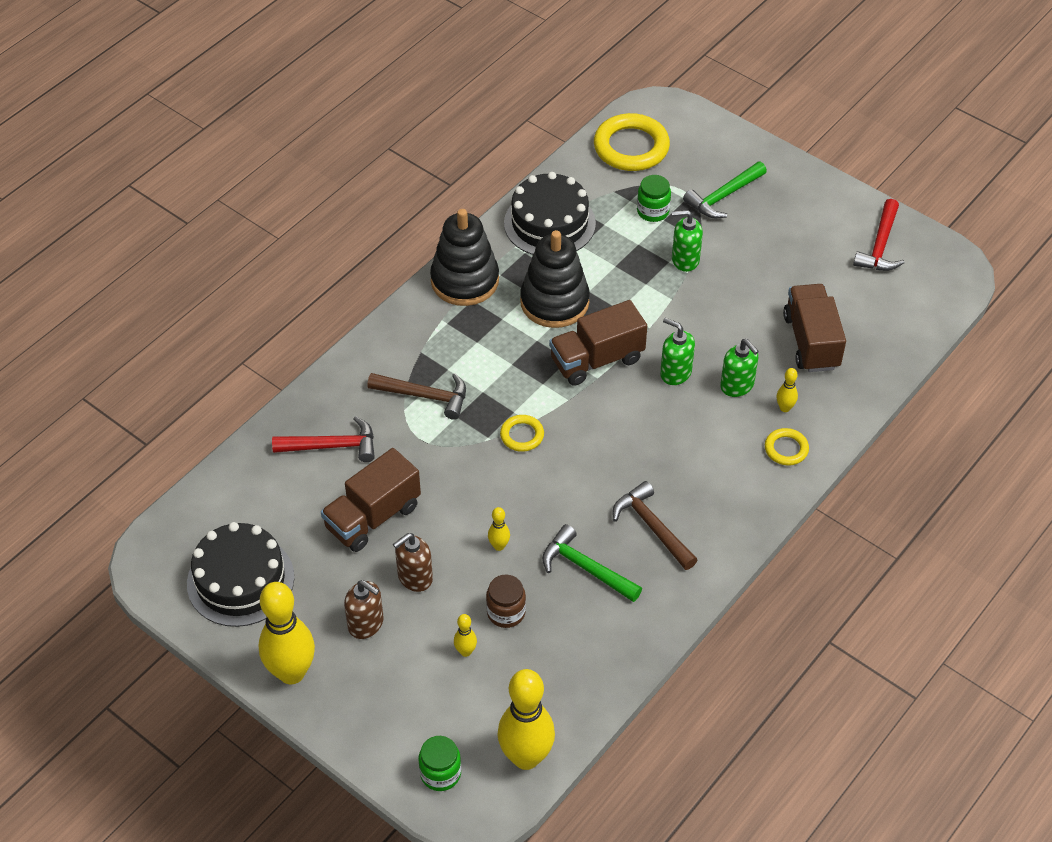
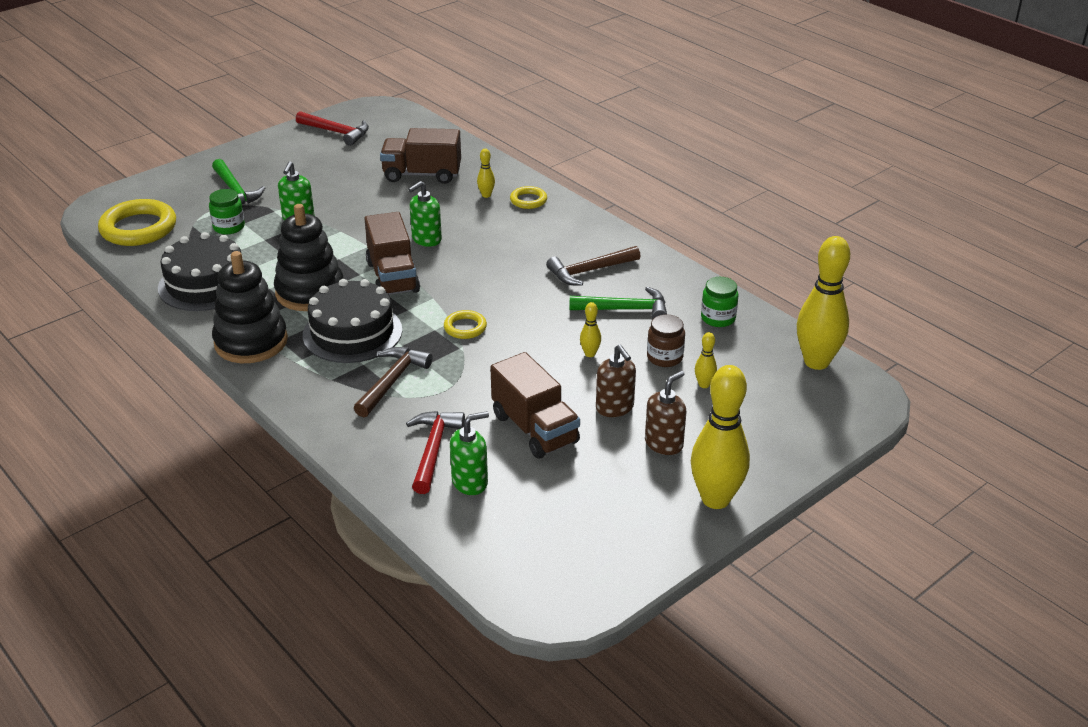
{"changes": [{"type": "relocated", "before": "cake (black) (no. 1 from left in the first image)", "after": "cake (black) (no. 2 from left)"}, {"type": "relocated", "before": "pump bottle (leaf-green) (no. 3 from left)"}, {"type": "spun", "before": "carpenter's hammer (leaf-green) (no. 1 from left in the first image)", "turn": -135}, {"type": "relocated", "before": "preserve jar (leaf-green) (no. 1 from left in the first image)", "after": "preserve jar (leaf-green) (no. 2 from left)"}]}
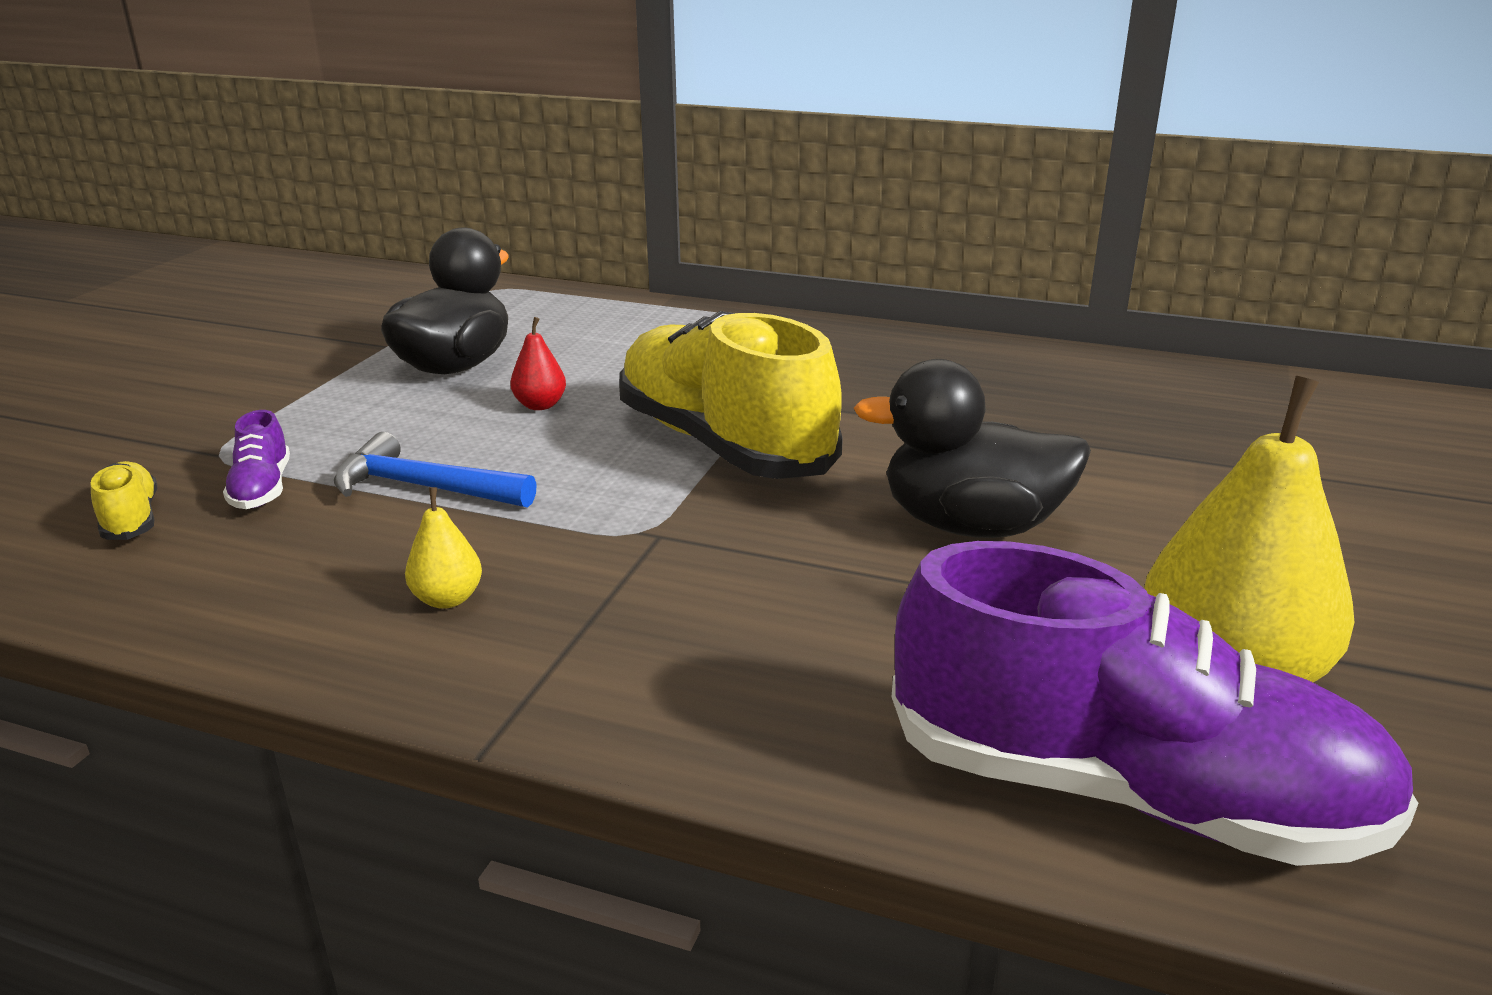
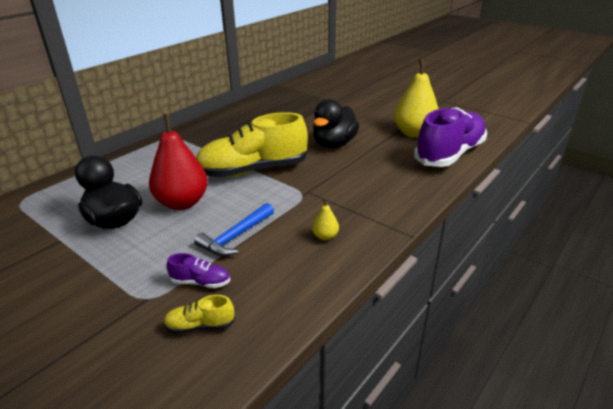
{"changes": [{"type": "size", "before": "pear (crimson)", "scale": 2.31}]}
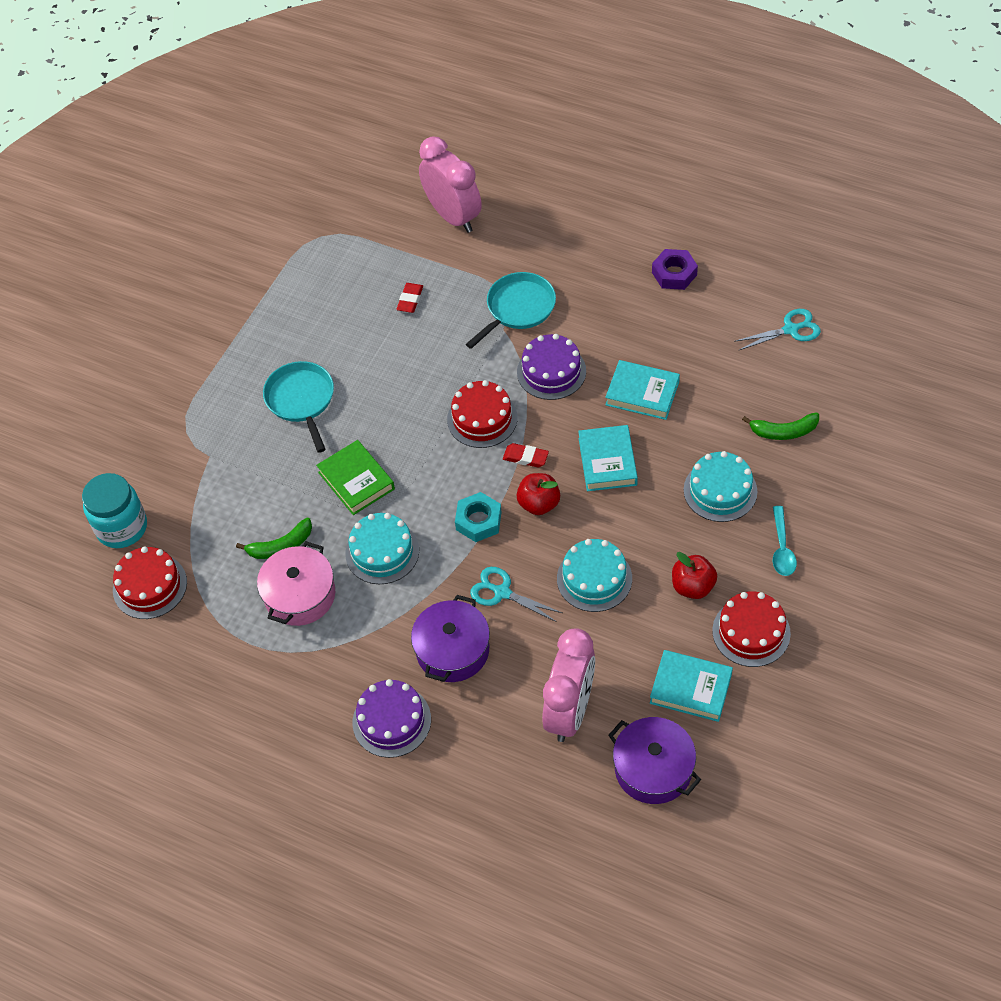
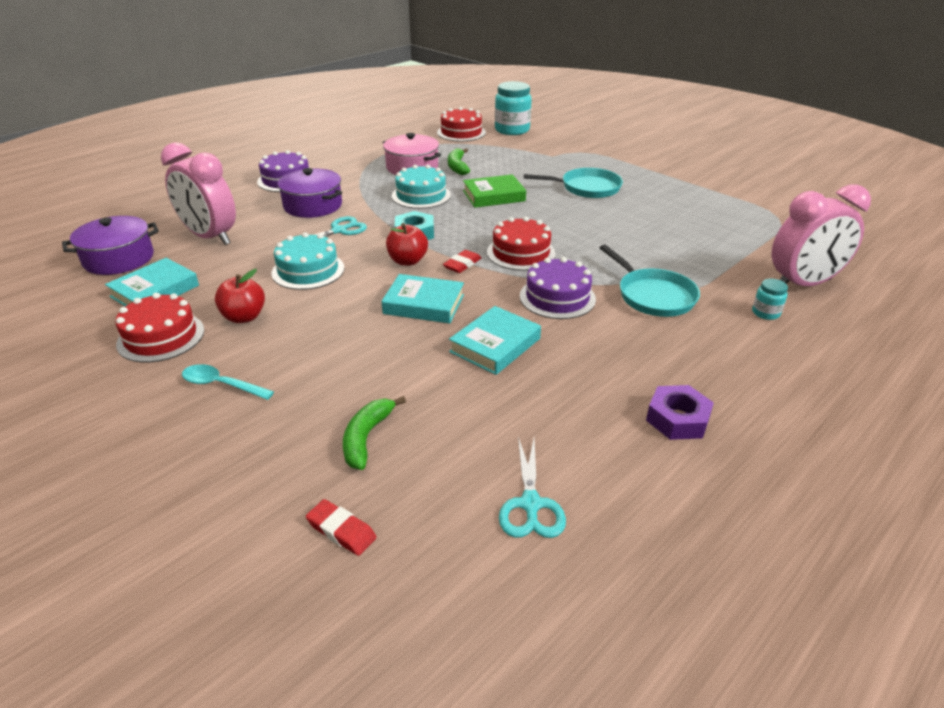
{"changes": [{"type": "relocated", "before": "pencil eraser (crimson) (no. 1 from left)"}, {"type": "appeared", "after": "preserve jar (teal) (no. 2 from left)"}, {"type": "missing", "before": "cake (teal) (no. 3 from left)"}]}
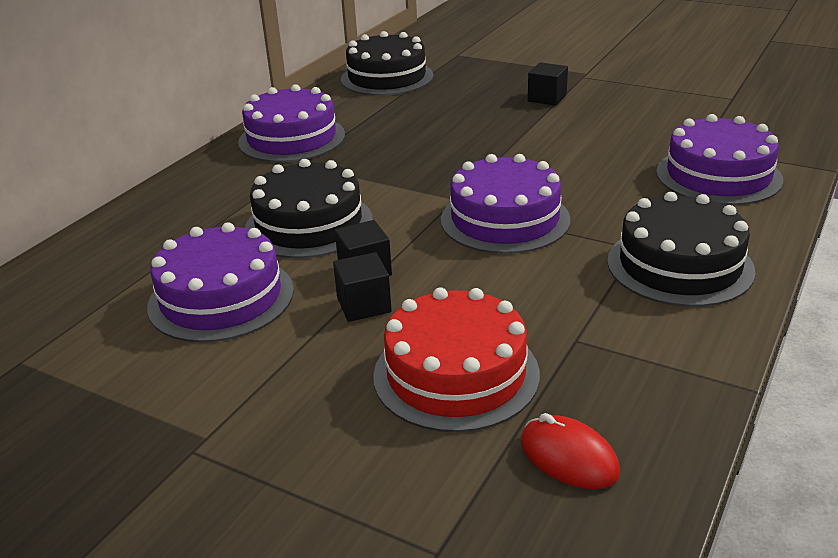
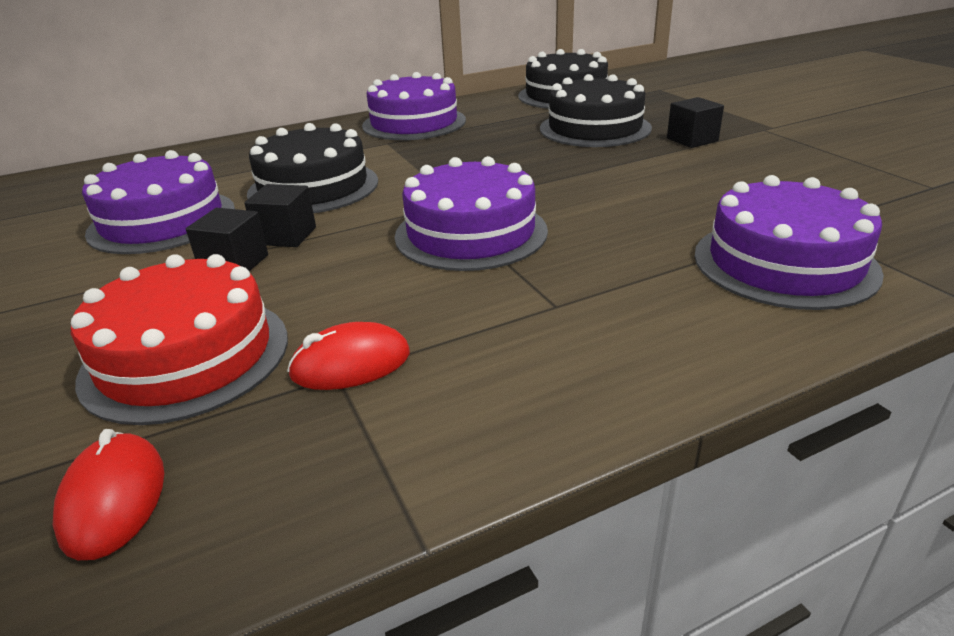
{"changes": [{"type": "appeared", "after": "mouse (crimson) (no. 2 from left)"}, {"type": "relocated", "before": "cake (black) (no. 3 from left)"}]}
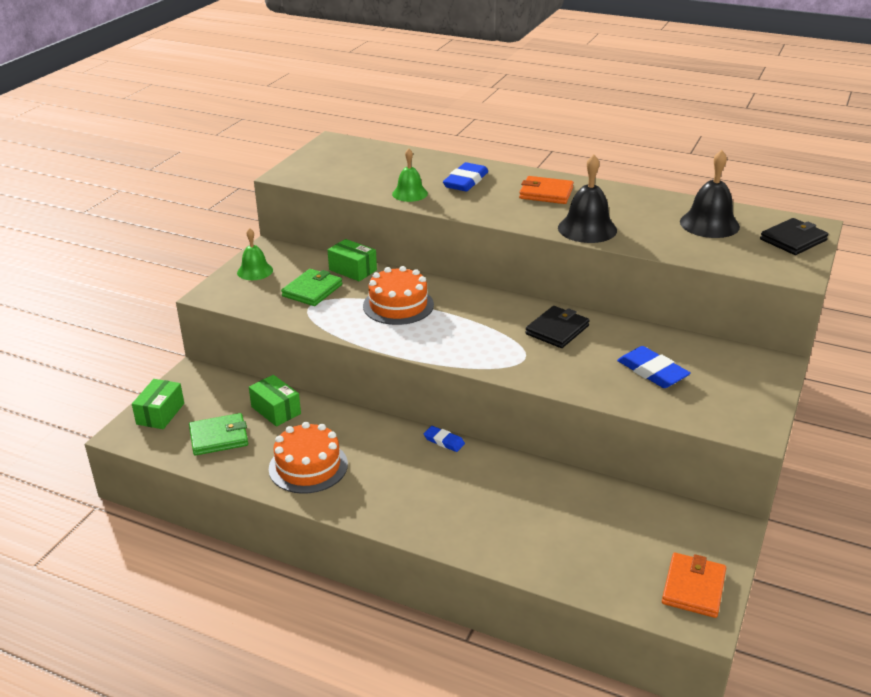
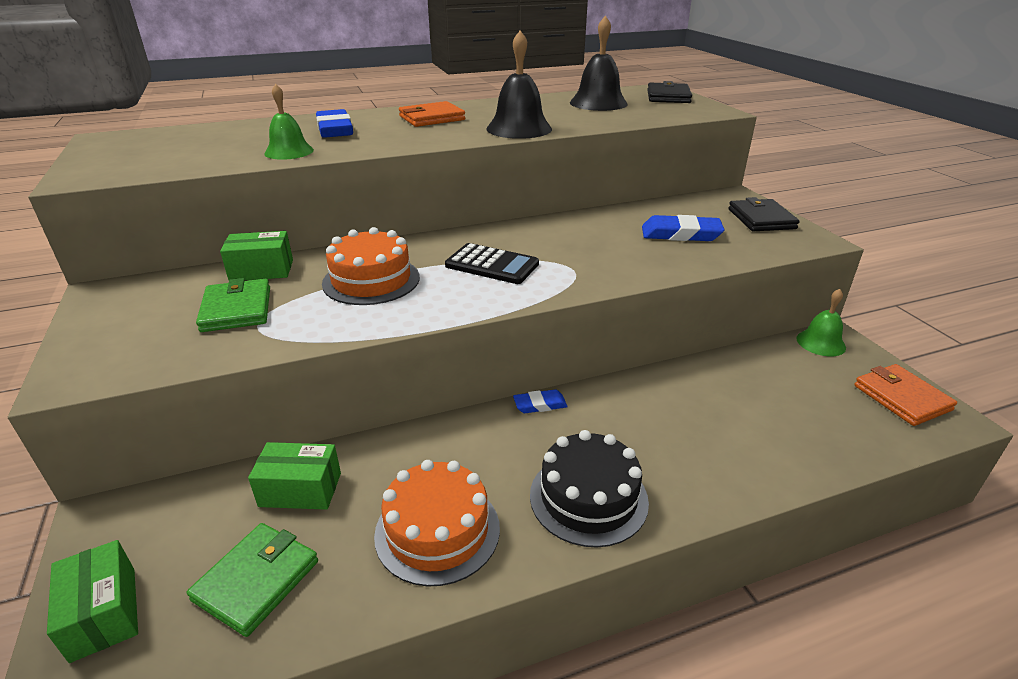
{"changes": [{"type": "appeared", "after": "pocket calculator (black)"}, {"type": "appeared", "after": "cake (black)"}, {"type": "relocated", "before": "billfold (black) (no. 1 from left in the first image)", "after": "billfold (black) (no. 2 from left)"}, {"type": "relocated", "before": "hand bell (leaf-green) (no. 1 from left in the first image)", "after": "hand bell (leaf-green) (no. 2 from left)"}]}
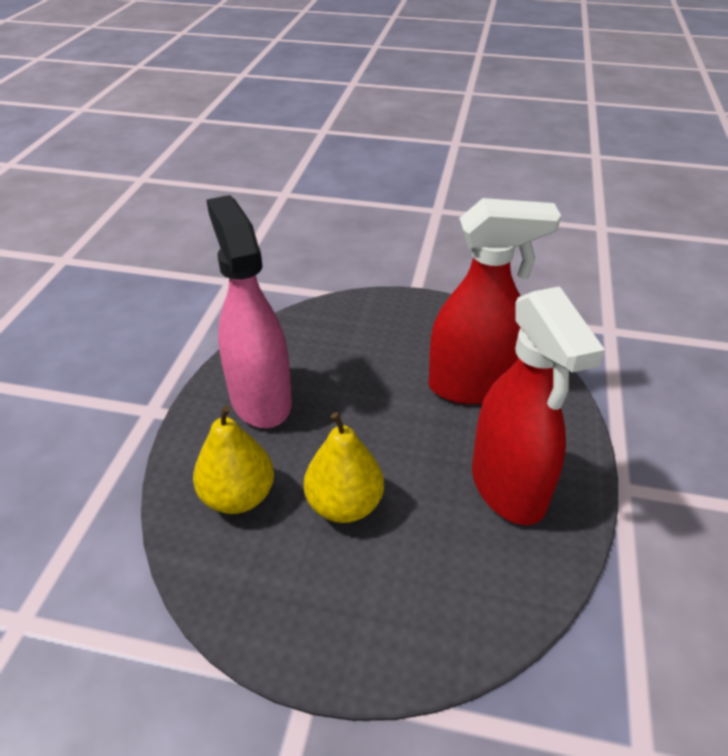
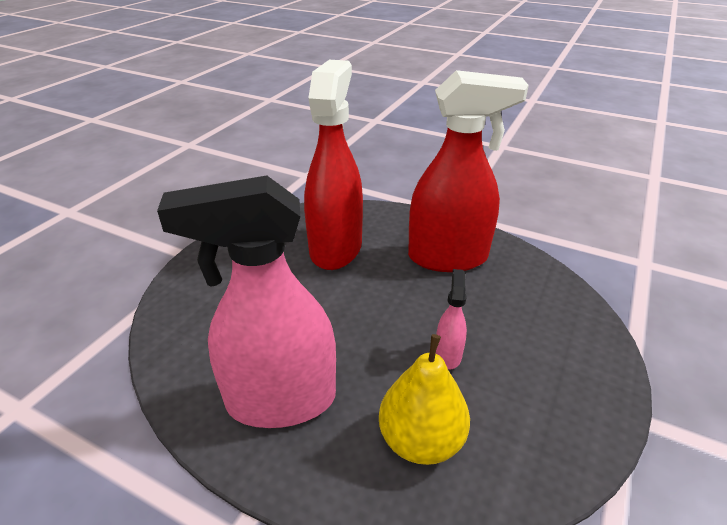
{"changes": [{"type": "exchanged", "before": "pear (bright yellow) (no. 2 from left)", "after": "spray cleaner (pink) (no. 2 from left)"}]}
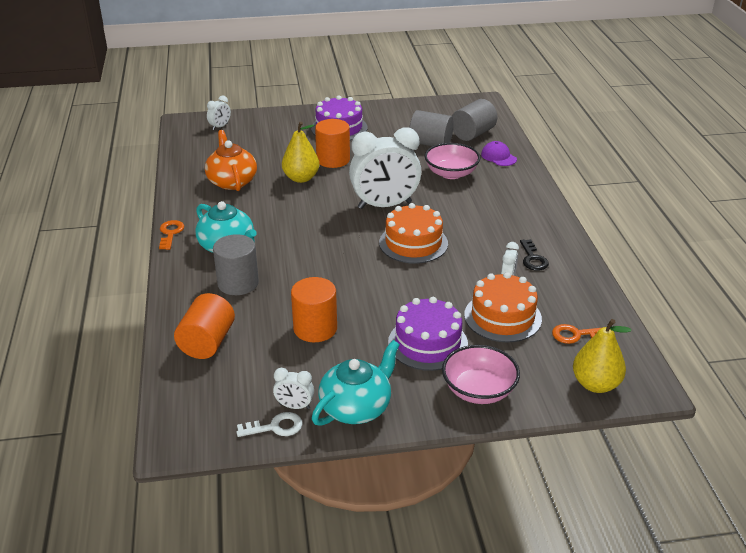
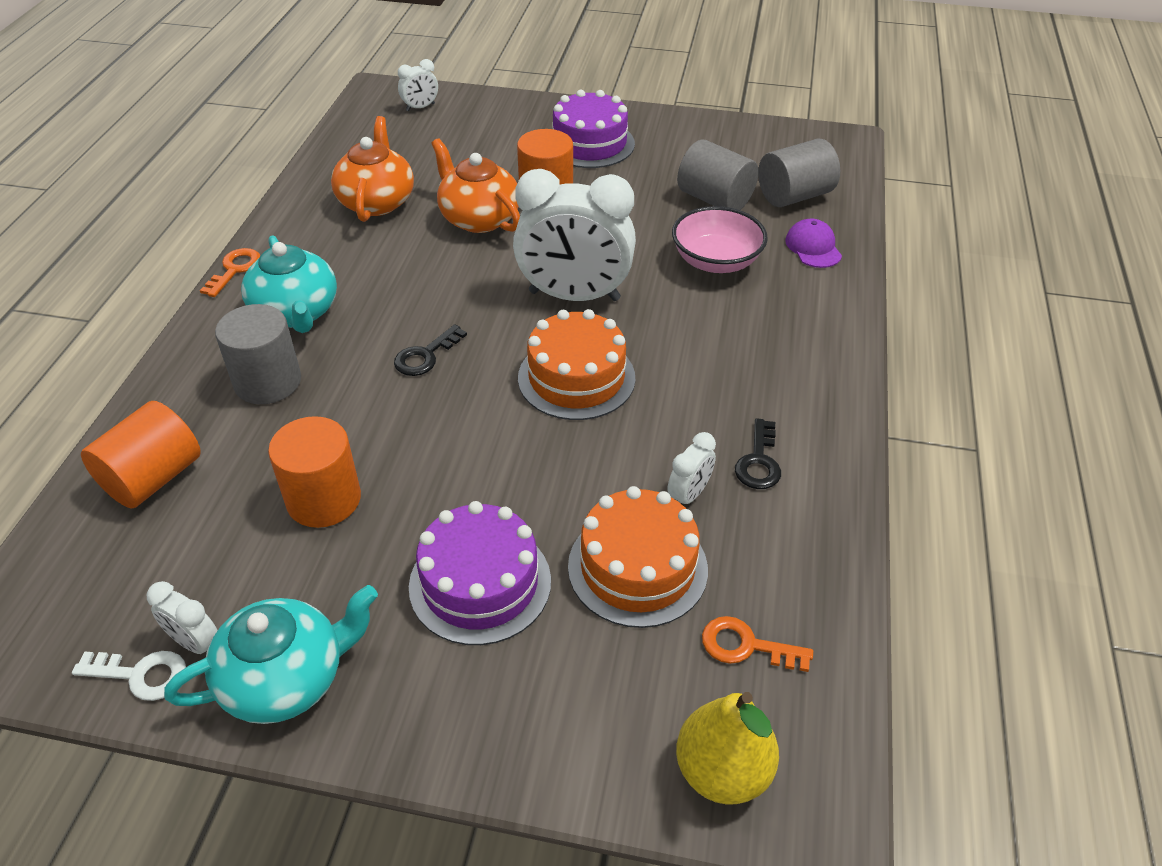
{"changes": [{"type": "appeared", "after": "latchkey (black) (no. 1 from left)"}, {"type": "exchanged", "before": "pear (bright yellow) (no. 1 from left)", "after": "teapot (orange) (no. 2 from left)"}, {"type": "missing", "before": "serving bowl (pink) (no. 2 from left)"}]}
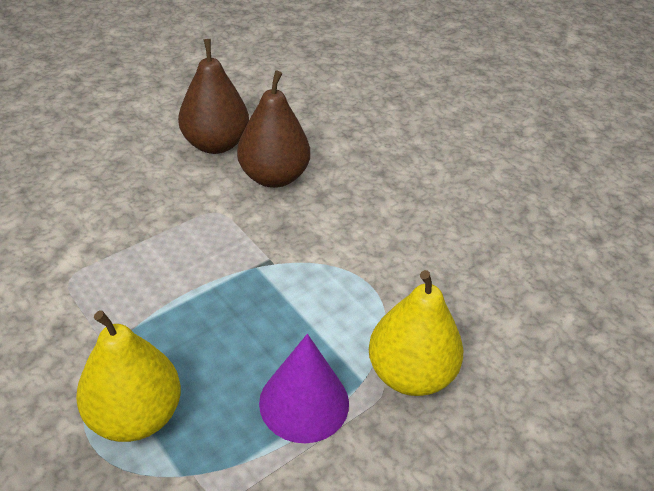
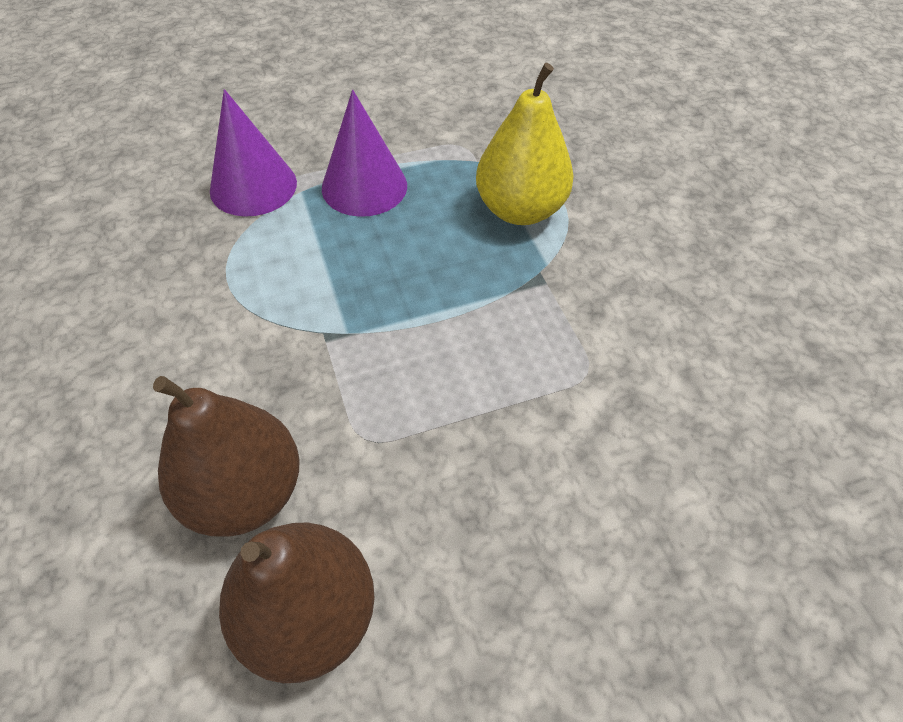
{"changes": [{"type": "exchanged", "before": "pear (bright yellow) (no. 2 from left)", "after": "cone shape (purple) (no. 1 from left)"}]}
